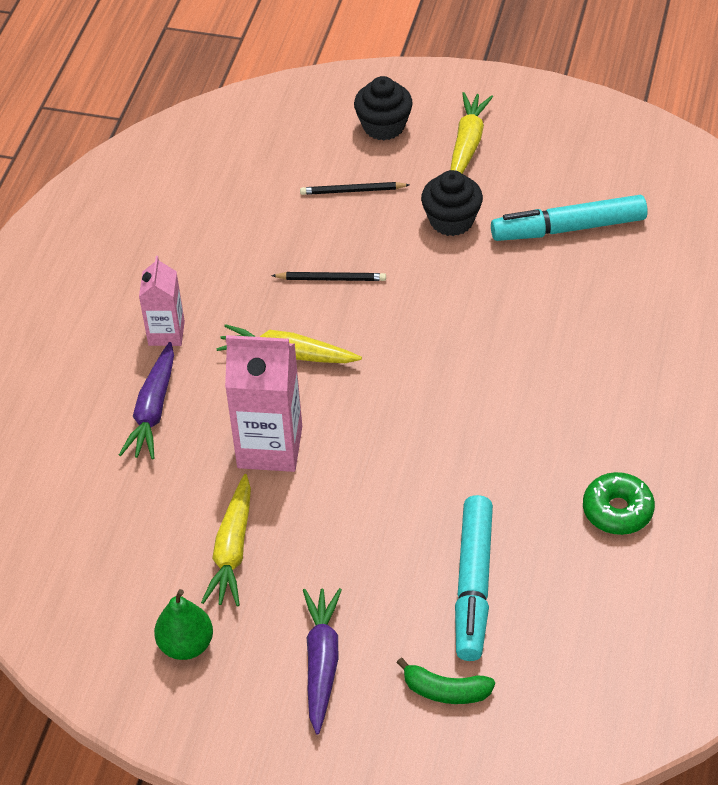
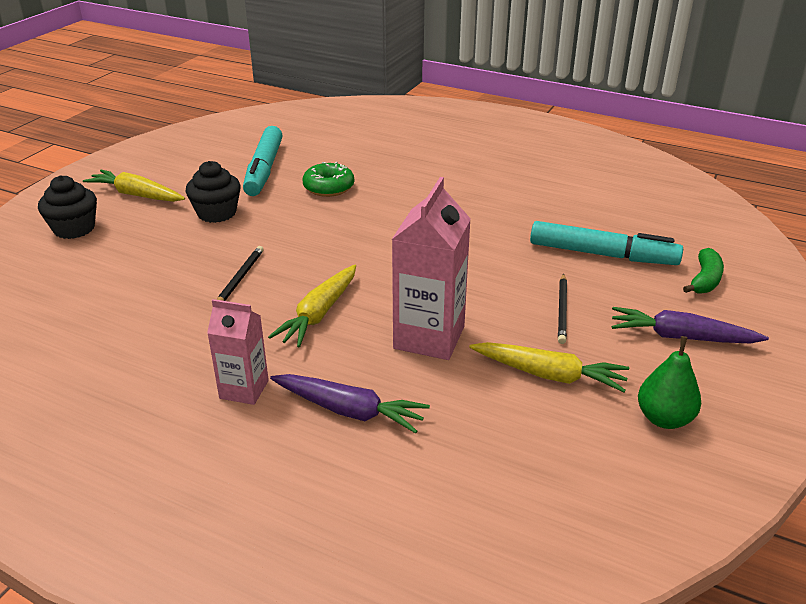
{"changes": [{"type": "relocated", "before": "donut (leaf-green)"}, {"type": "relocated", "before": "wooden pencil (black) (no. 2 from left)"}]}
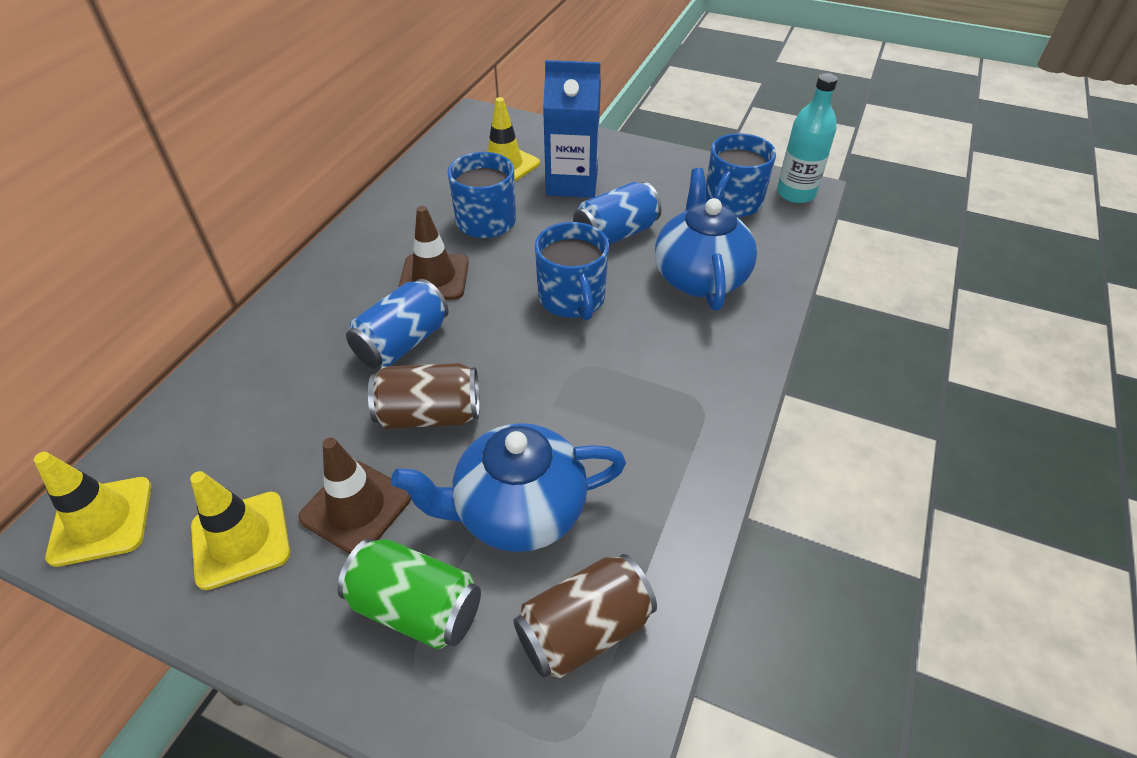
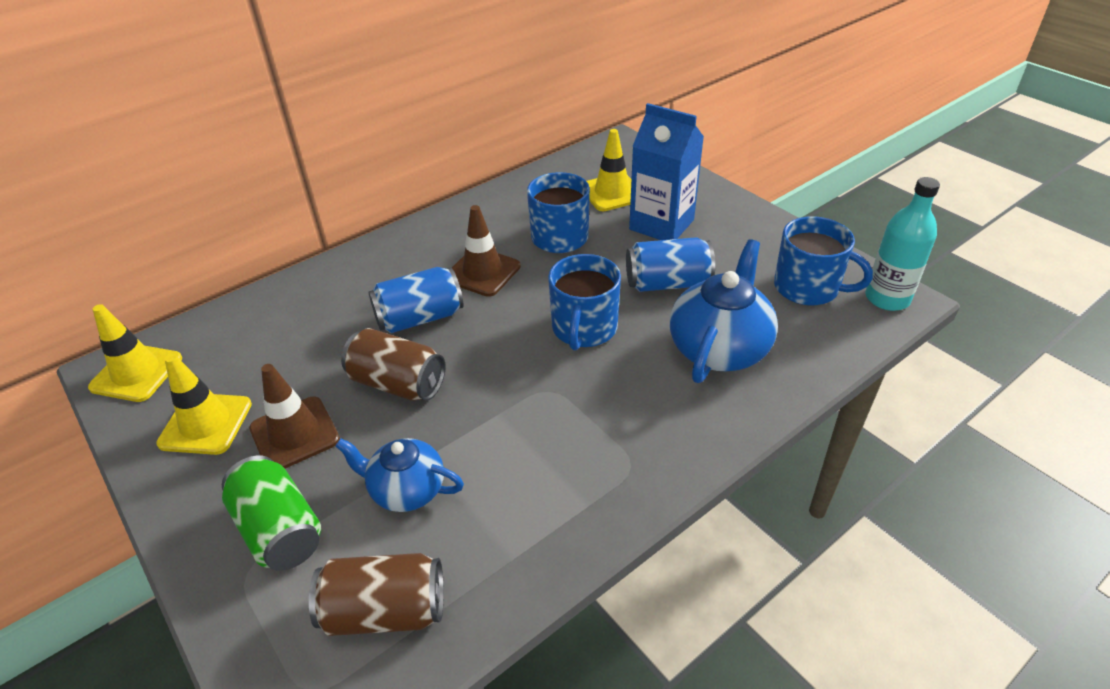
{"changes": [{"type": "size", "before": "teapot (royal blue) (no. 1 from left)", "scale": 0.64}, {"type": "spun", "before": "tea mug (royal blue) (no. 3 from left)", "turn": -120}]}
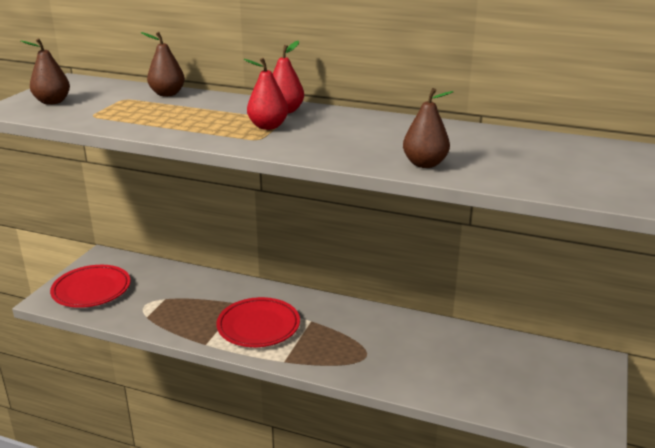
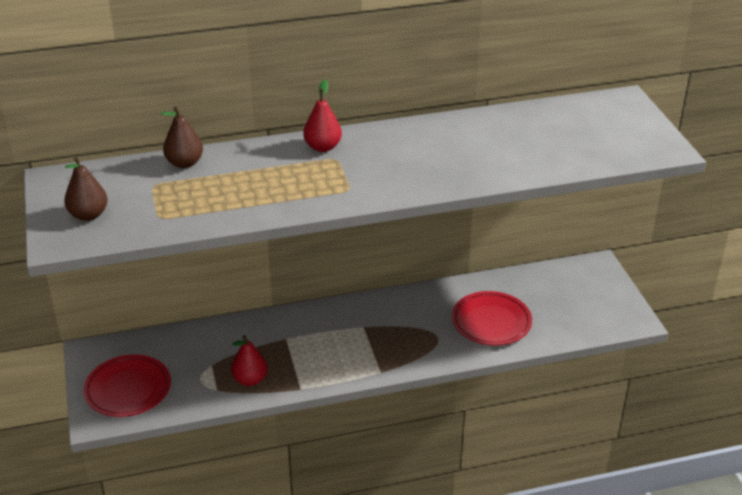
{"changes": [{"type": "relocated", "before": "pear (crimson) (no. 1 from left)"}, {"type": "relocated", "before": "flat dish (crimson) (no. 2 from left)"}, {"type": "missing", "before": "pear (russet) (no. 3 from left)"}]}
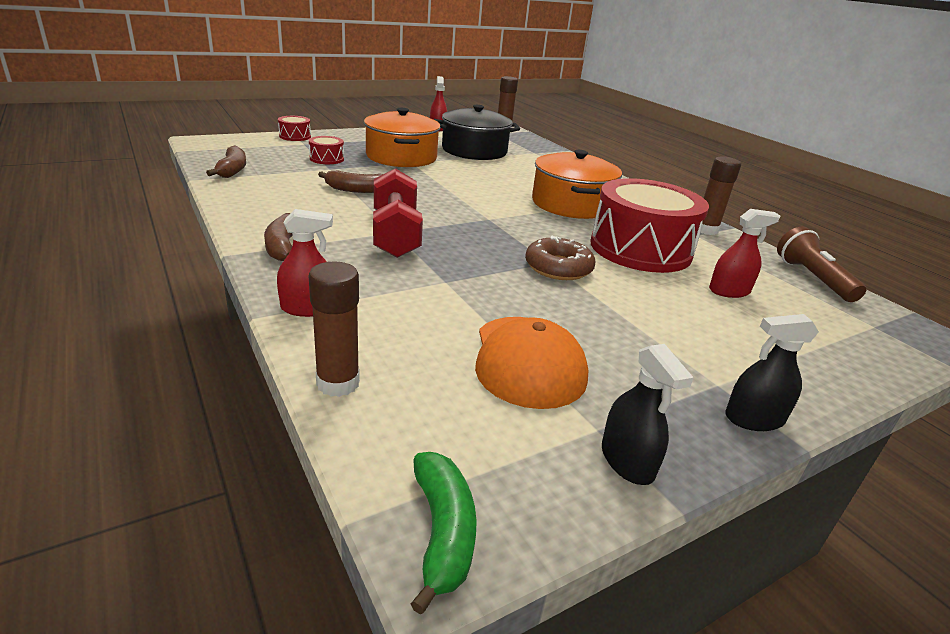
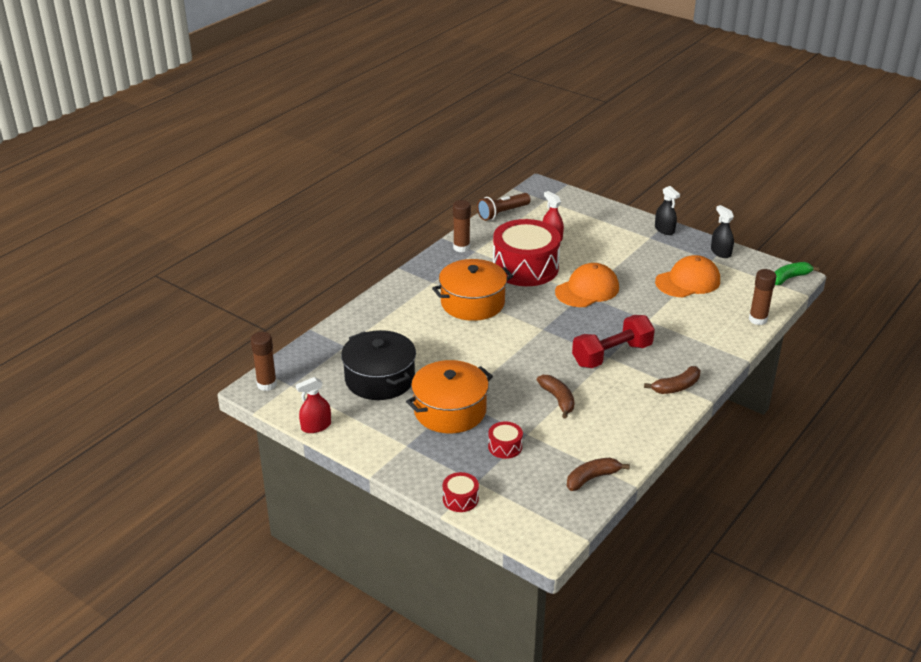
{"changes": [{"type": "exchanged", "before": "donut (russet)", "after": "cap (orange) (no. 1 from left)"}, {"type": "spun", "before": "spray cleaner (black) (no. 1 from left in the first image)", "turn": -75}, {"type": "missing", "before": "spray cleaner (crimson) (no. 1 from left)"}]}
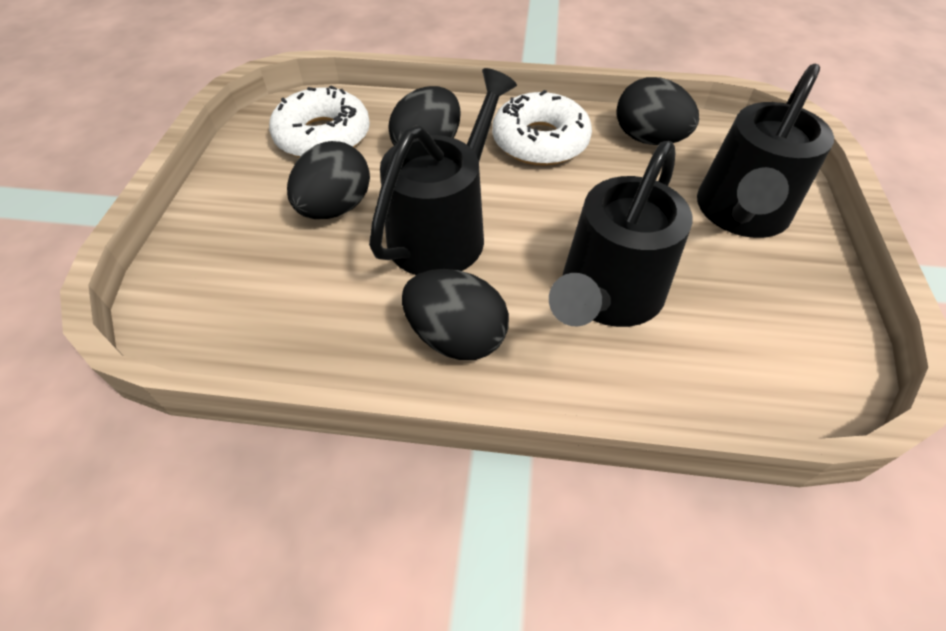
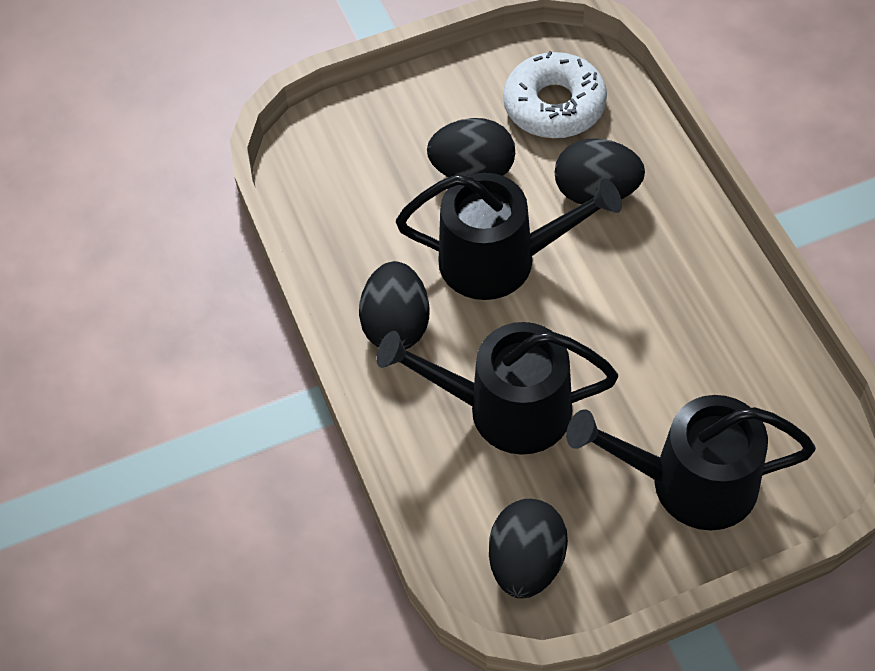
{"changes": [{"type": "relocated", "before": "egg (black) (no. 4 from left in the first image)", "after": "egg (black) (no. 3 from left)"}, {"type": "missing", "before": "donut (snow-white) (no. 2 from left)"}]}
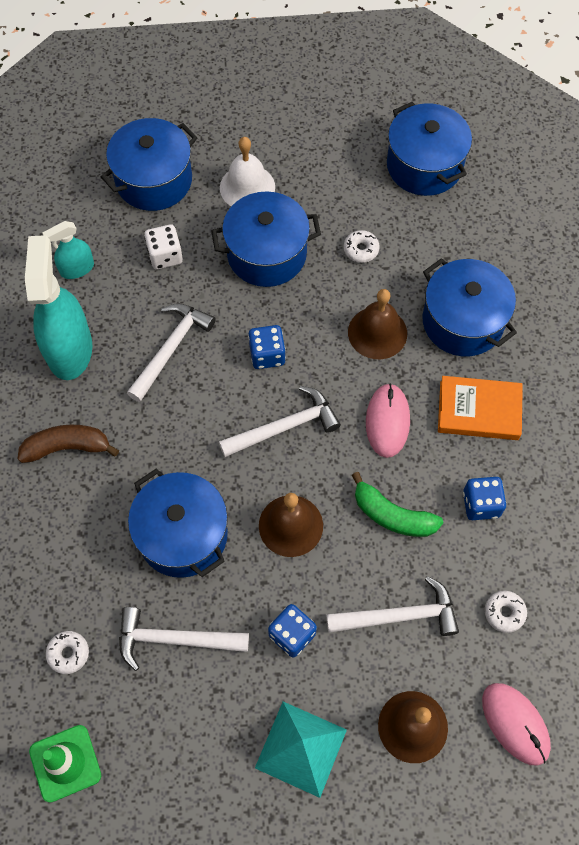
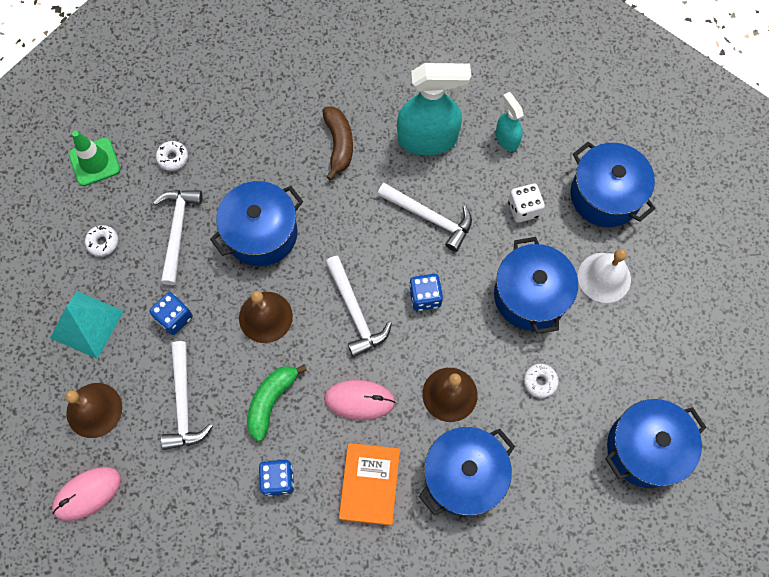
{"changes": [{"type": "relocated", "before": "donut (snow-white) (no. 3 from left in the first image)", "after": "donut (snow-white) (no. 1 from left)"}]}
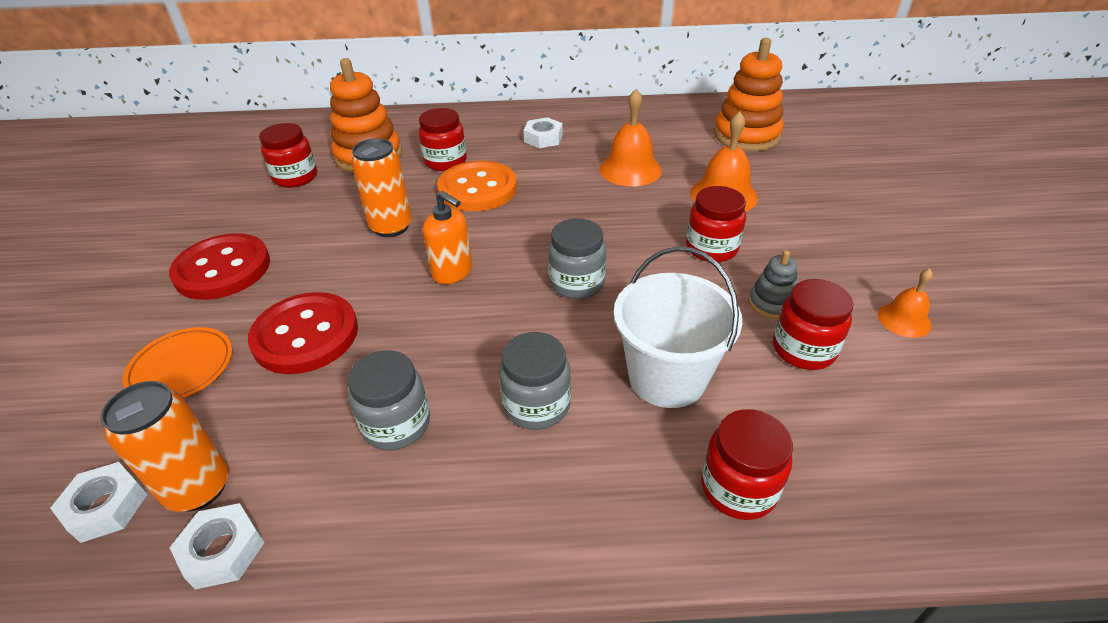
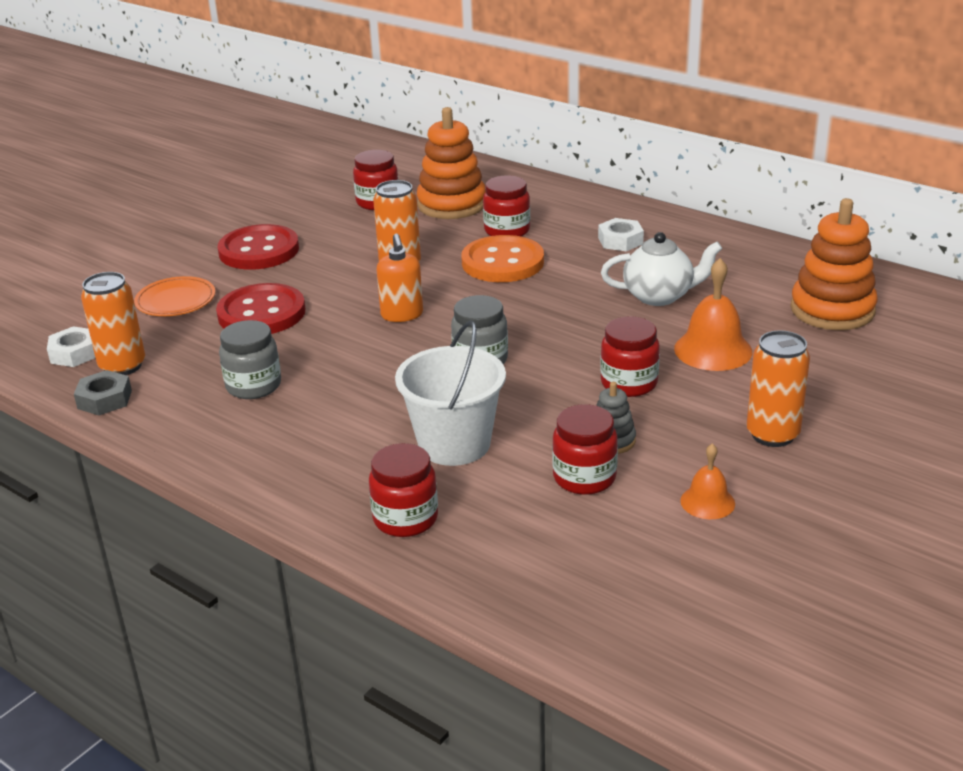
{"changes": [{"type": "colour", "before": "nut (snow-white) (no. 2 from left)", "after": "nut (gray)"}, {"type": "exchanged", "before": "hand bell (orange) (no. 1 from left)", "after": "teapot (snow-white)"}, {"type": "appeared", "after": "tin (orange) (no. 3 from left)"}, {"type": "missing", "before": "preserve jar (gray) (no. 2 from left)"}]}
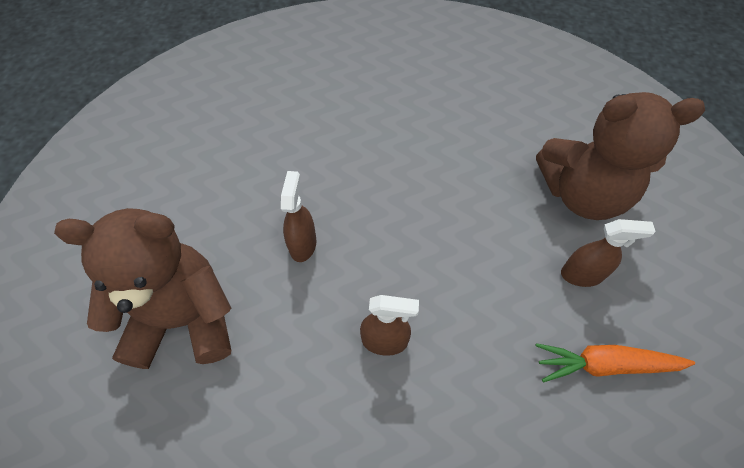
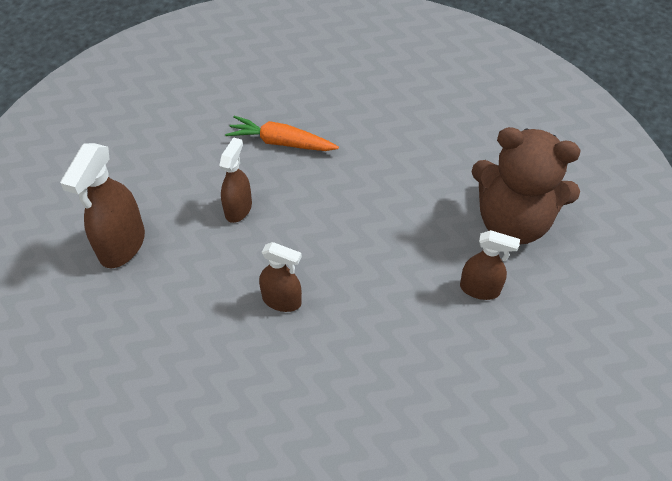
{"changes": [{"type": "exchanged", "before": "stuffed bear (russet) (no. 1 from left)", "after": "spray cleaner (russet) (no. 1 from left)"}, {"type": "relocated", "before": "toy carrot (orange)"}]}
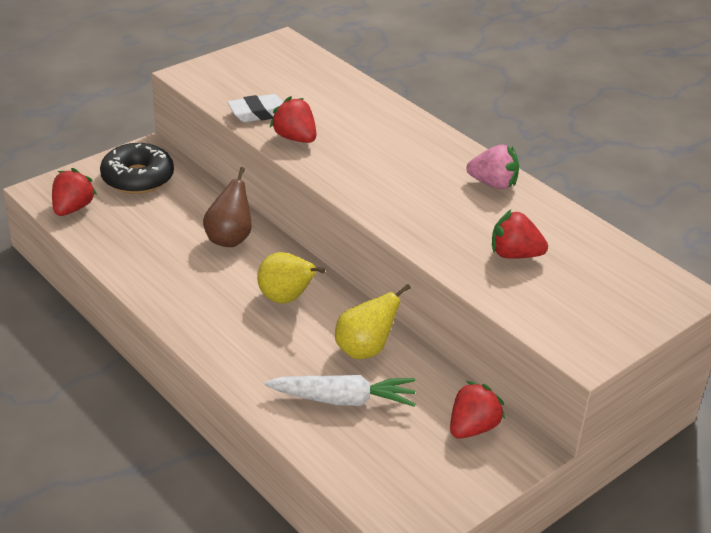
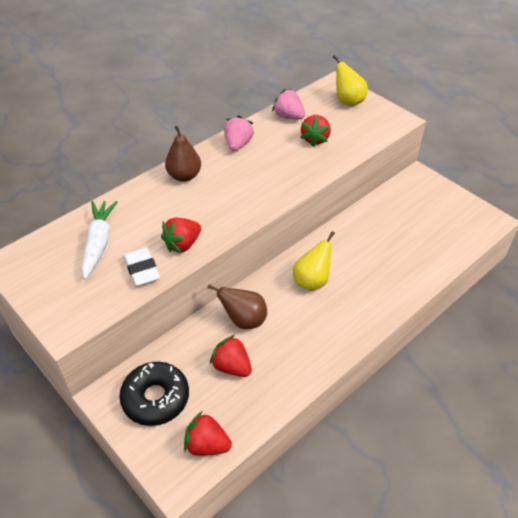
{"changes": [{"type": "relocated", "before": "toy carrot (snow-white)"}, {"type": "appeared", "after": "pear (russet) (no. 1 from left)"}, {"type": "relocated", "before": "strawberry (crimson) (no. 3 from left)"}, {"type": "appeared", "after": "strawberry (pink) (no. 2 from left)"}, {"type": "relocated", "before": "pear (bright yellow) (no. 2 from left)"}]}
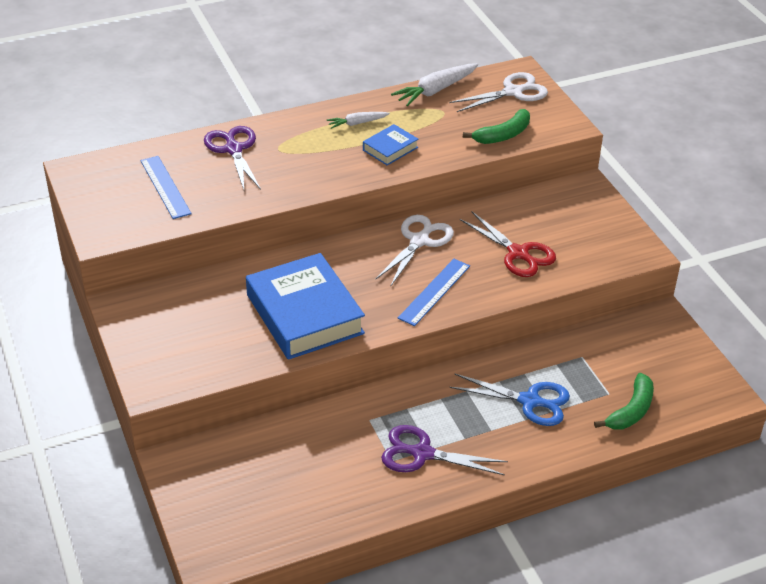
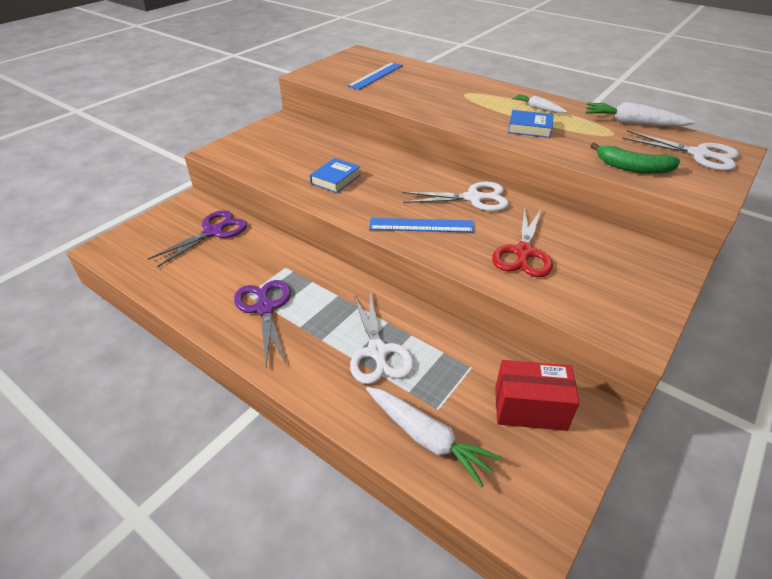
{"changes": [{"type": "relocated", "before": "shears (purple) (no. 1 from left)"}, {"type": "size", "before": "hardcover (royal blue) (no. 1 from left)", "scale": 0.47}, {"type": "colour", "before": "shears (royal blue)", "after": "shears (snow-white) (no. 1 from left)"}, {"type": "exchanged", "before": "banana (leaf-green) (no. 2 from left)", "after": "toy carrot (snow-white) (no. 1 from left)"}, {"type": "appeared", "after": "package (crimson)"}]}
